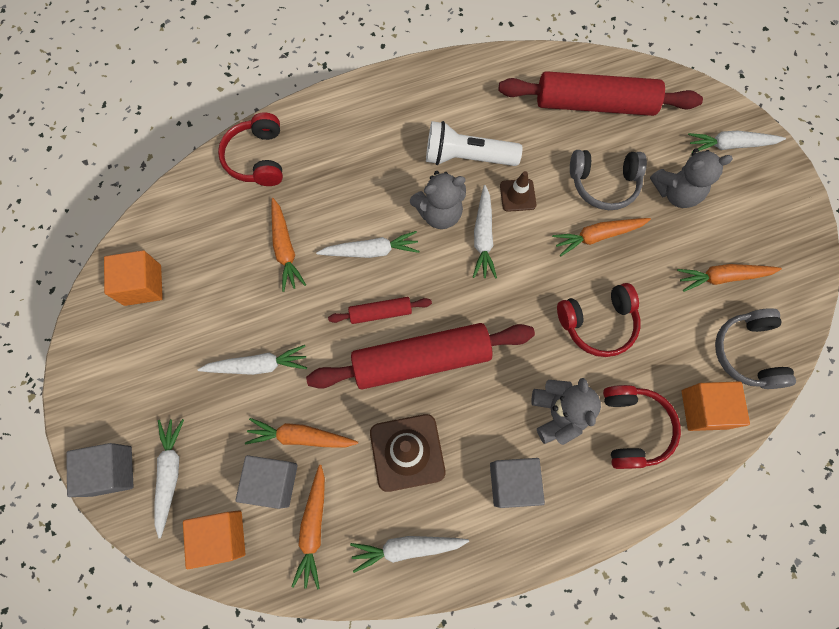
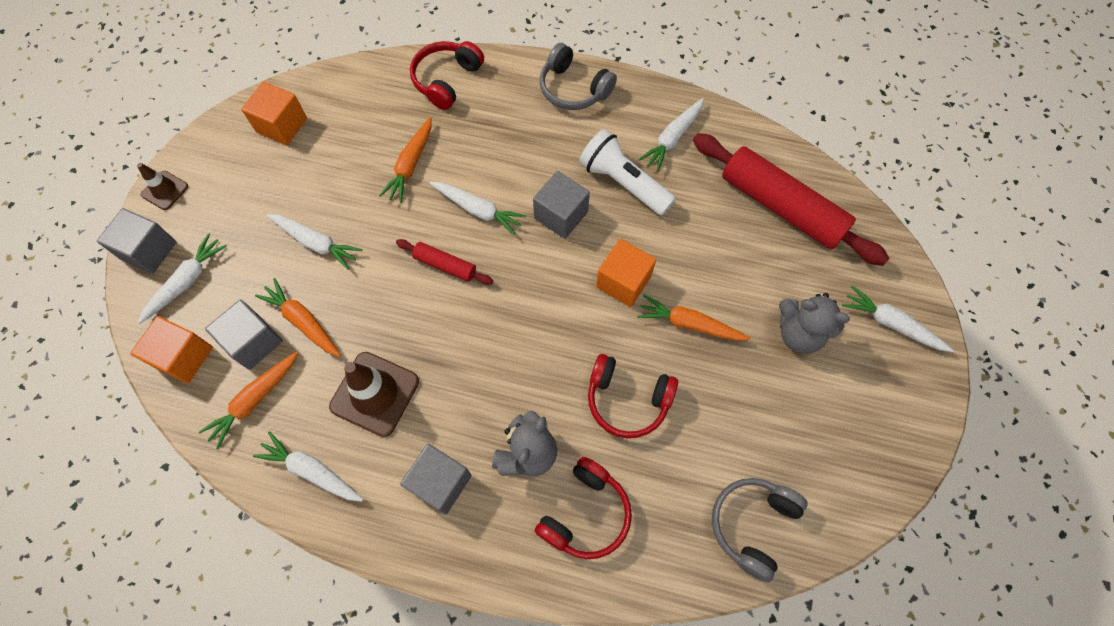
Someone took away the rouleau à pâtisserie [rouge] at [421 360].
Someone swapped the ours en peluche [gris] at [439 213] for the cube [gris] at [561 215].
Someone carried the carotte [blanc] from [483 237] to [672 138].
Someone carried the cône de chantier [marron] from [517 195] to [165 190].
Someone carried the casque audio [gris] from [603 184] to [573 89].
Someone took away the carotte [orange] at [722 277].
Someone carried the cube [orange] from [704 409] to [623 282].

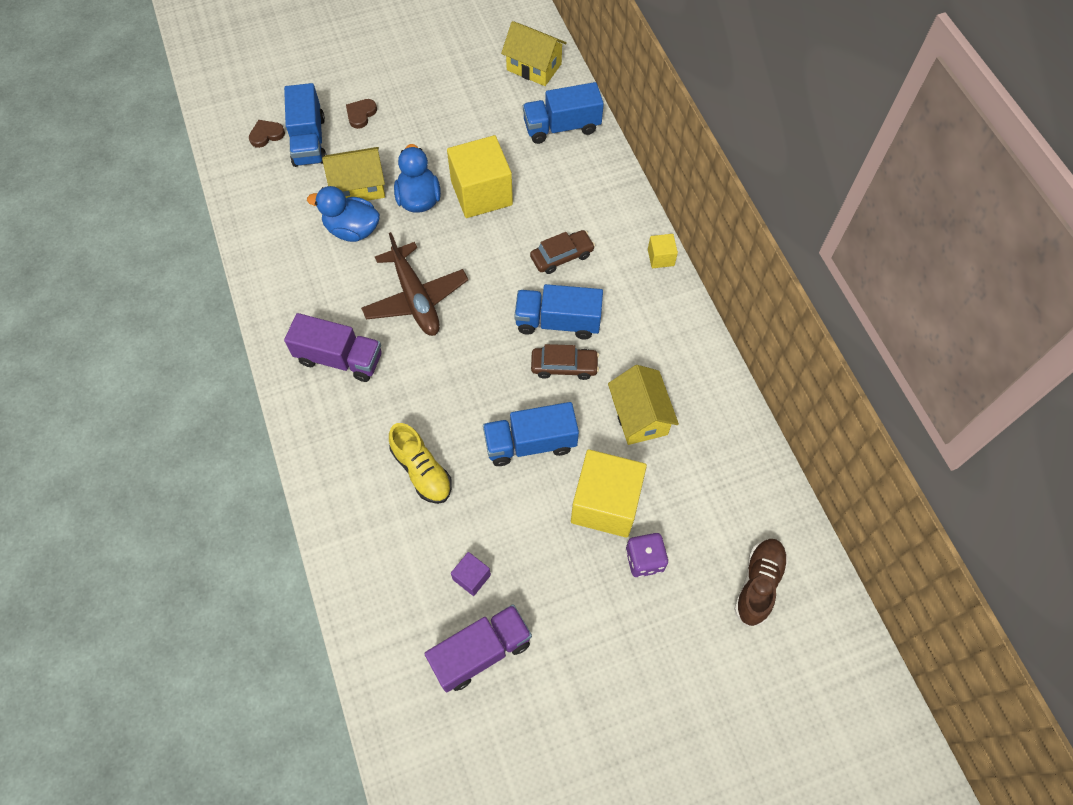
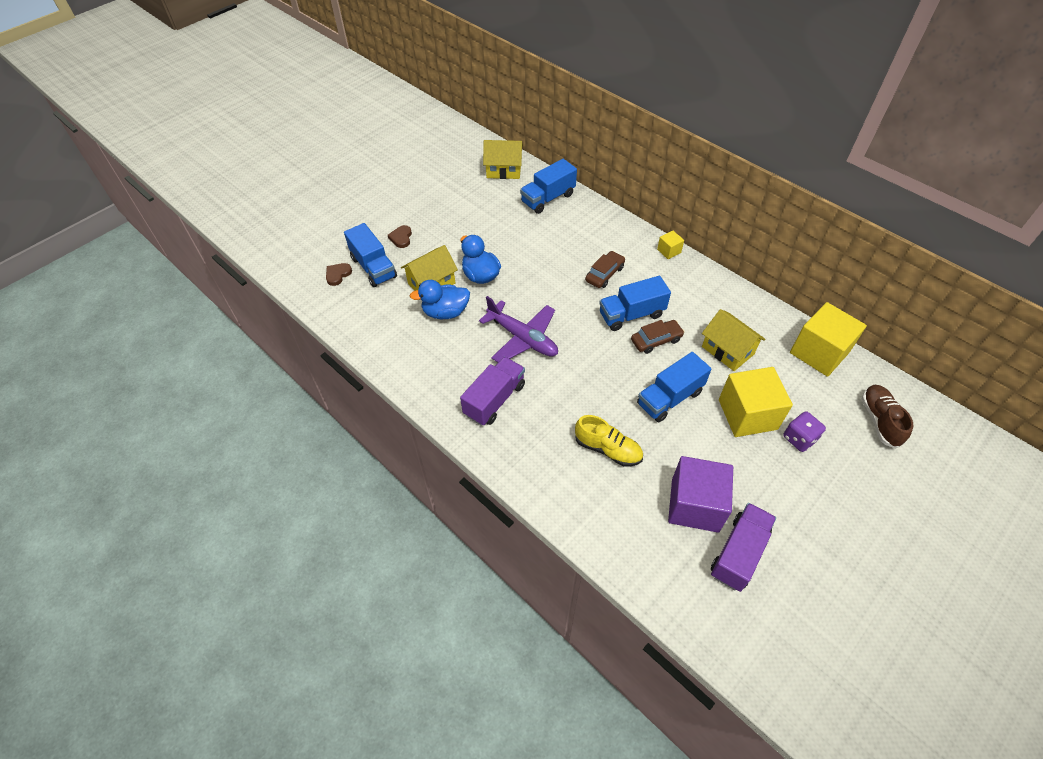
Someone rotated the camion [violet] at [339 358] by 45 degrees counterclockwise.
Someone repainted the avion [marron] at [415 298], which became the avion [violet] at [522 338].
Someone carried the cube [jaune] from [481 193] to [819 352].
Someone scaled the cube [violet] at [471 577] by 2.21.

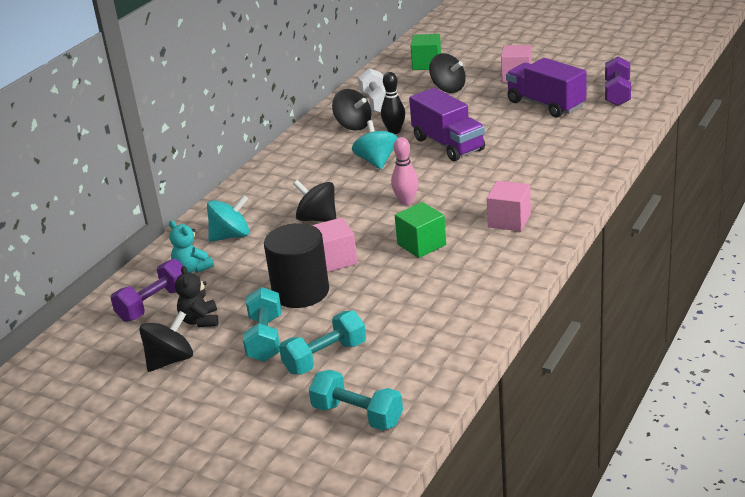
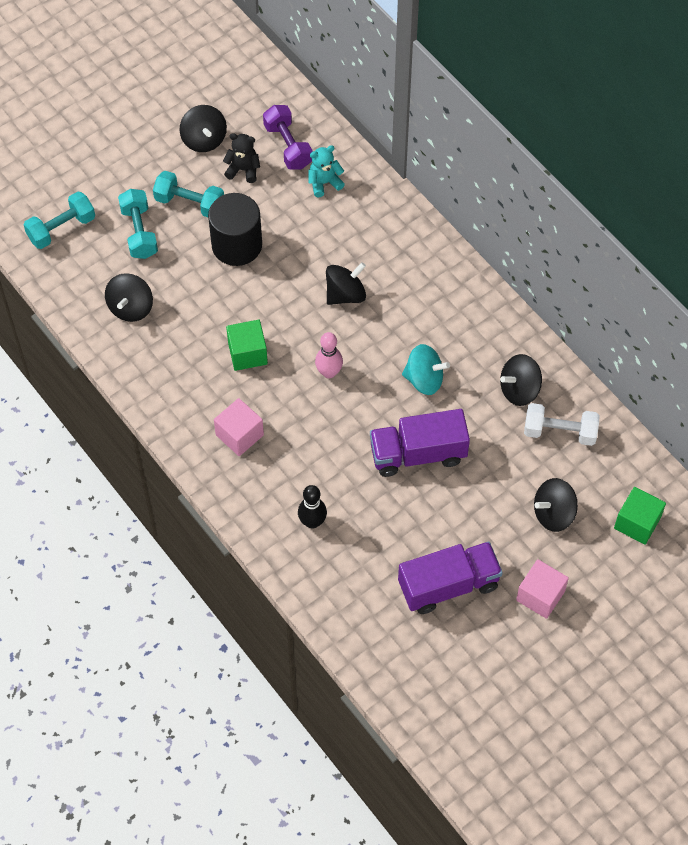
Someone took away the toupie [turquoise] at [231 236].
Someone took away the cube [rose] at [335 260].
Someone carried the quille [noir] from [394 131] to [312 522].
Someone took away the haltère [violet] at [617 93].
Someone put down the toupie [noir] at [131 307].

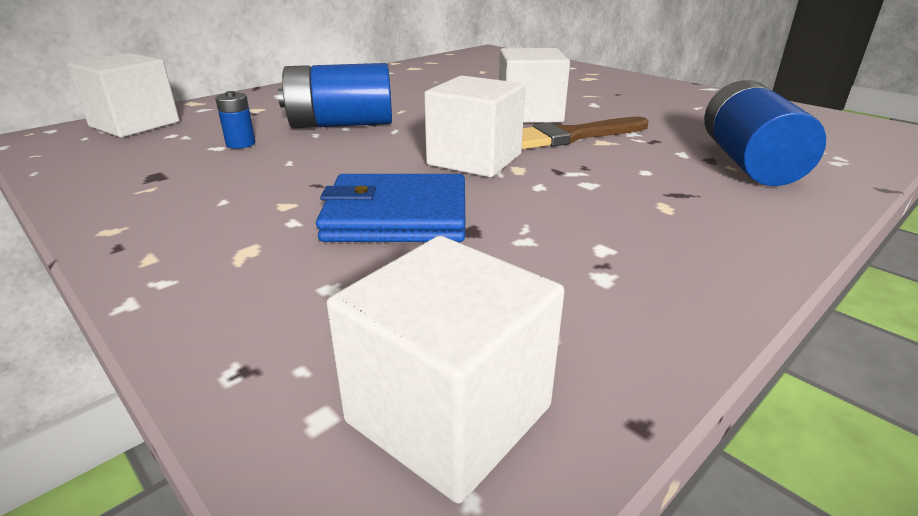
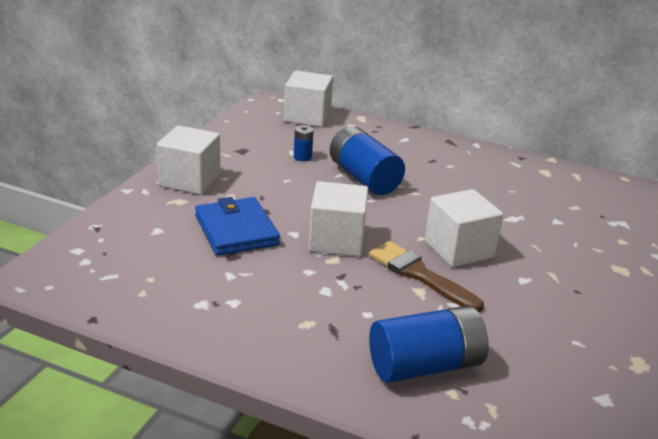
Someone carried the cube [blanc] from [449 414] to [189 180].

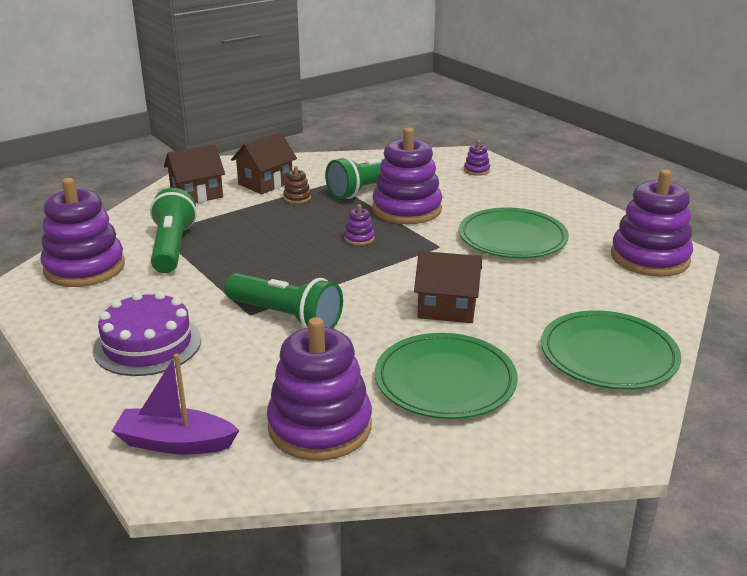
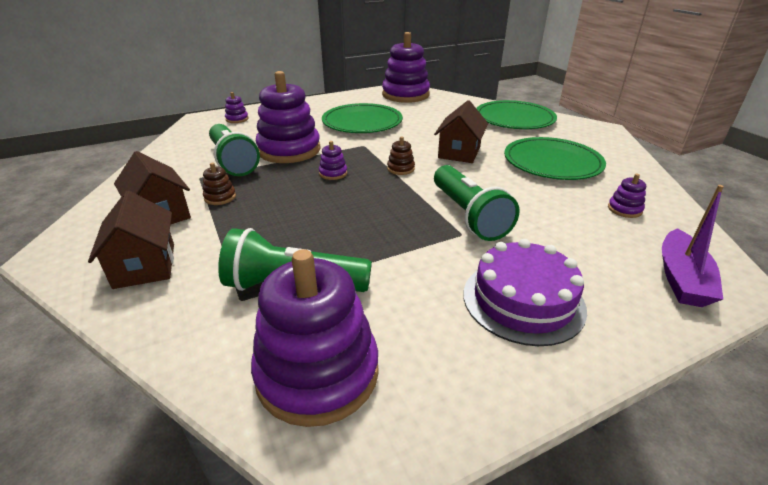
Someone rotated the lampe de poche [vert] at [286 317] by 120 degrees clockwise.
Someone scaled the jouet à empiler [violet] at [320 427] by 0.41.
Someone put down the jouet à empiler [marron] at [400 169].

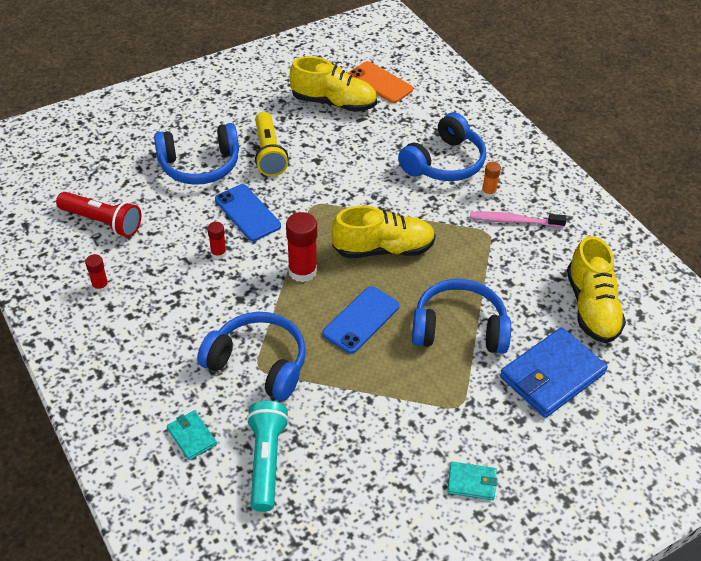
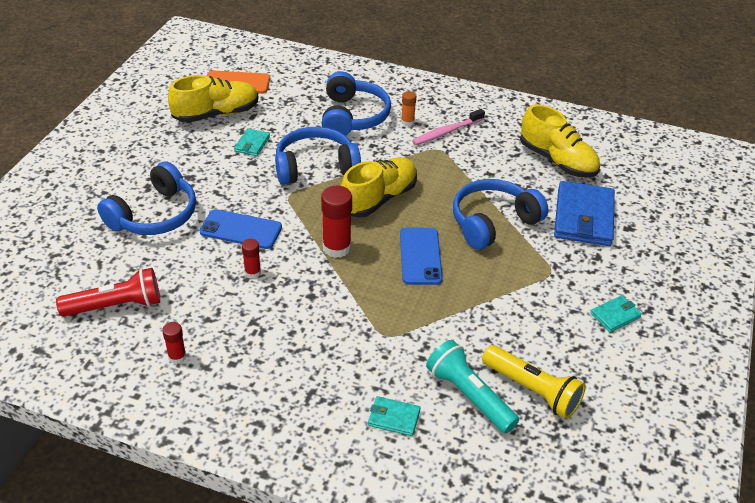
Someone carried the casque audio [bleu] from [258 364] to [315 167].
Someone carried the lampe de poche [jaune] from [268 153] to [532 390].
Someone put down the portefeuille [turquoise] at [252 144].

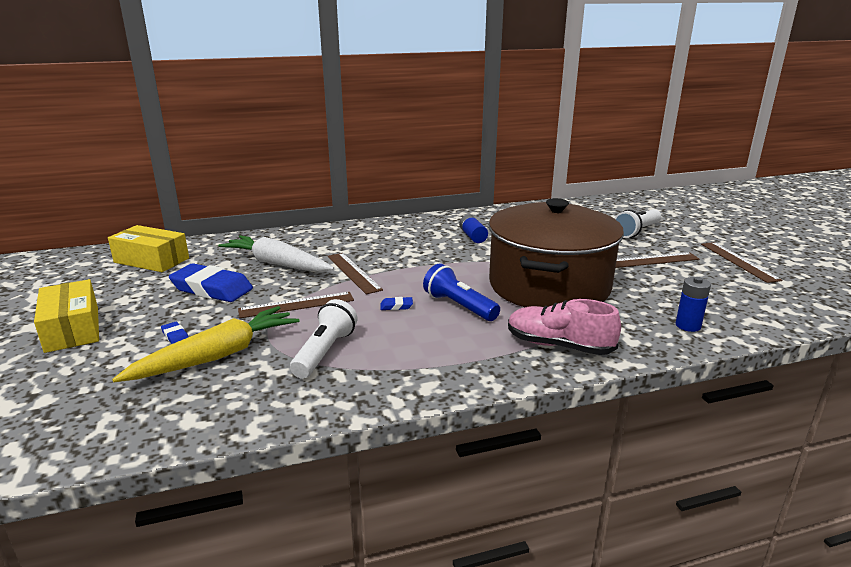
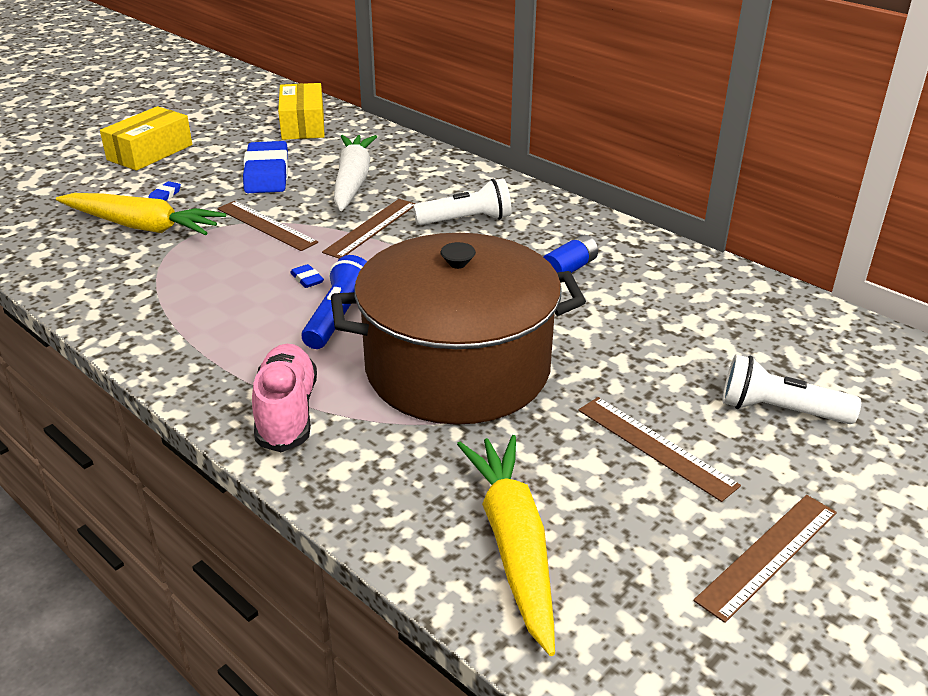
Someone carried the lampe de poche [blanc] from [325 352] to [467 220].
Someone took away the pile [bleu] at [688 326].
Someone put down the carotte [jaune] at [513 545].

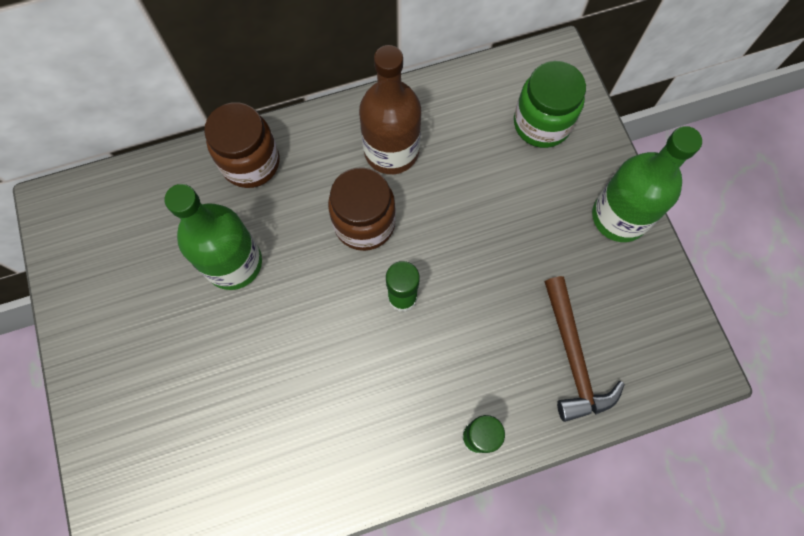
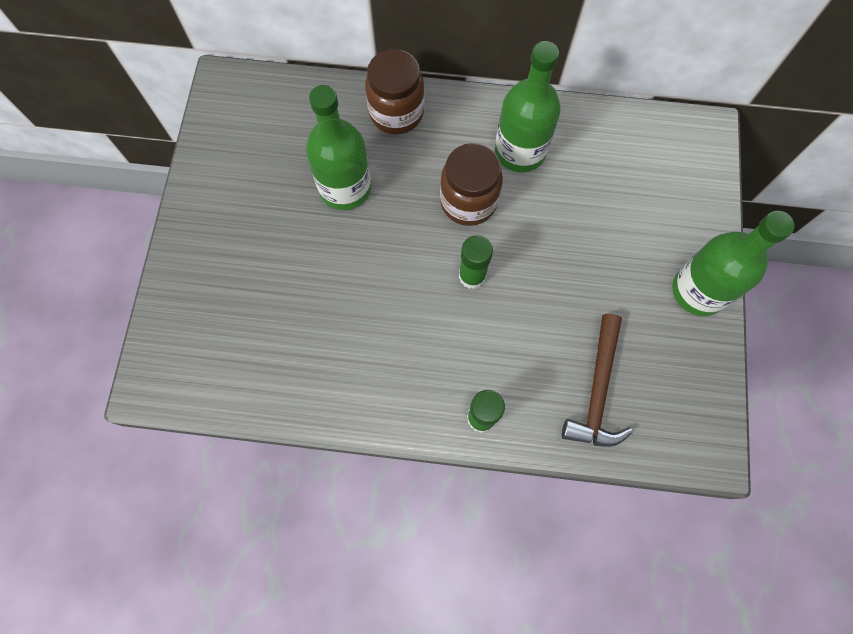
Someone repainted the bouteille [marron] at [391 151], which became the bouteille [vert] at [520 151].
Someone took away the bocal [vert] at [541 124].

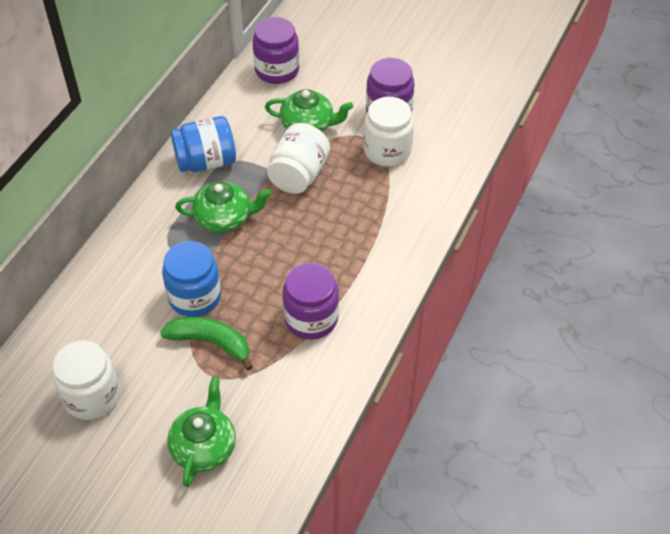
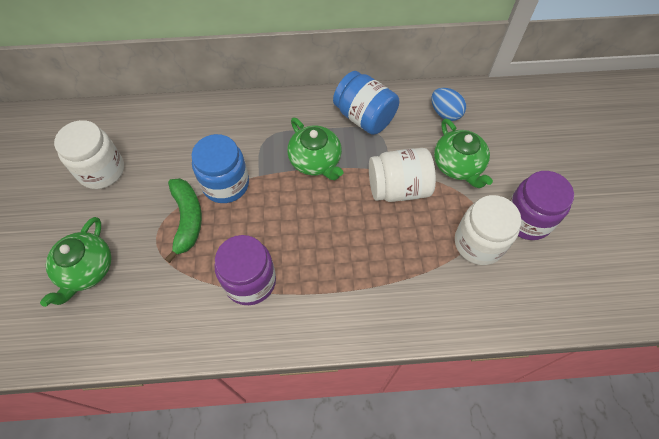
Someone rotated the théière [vert] at [204 446] by 120 degrees clockwise.
Someone took away the bocal [violet] at [277 70].
Someone put down the œuf [bleu] at [445 113].

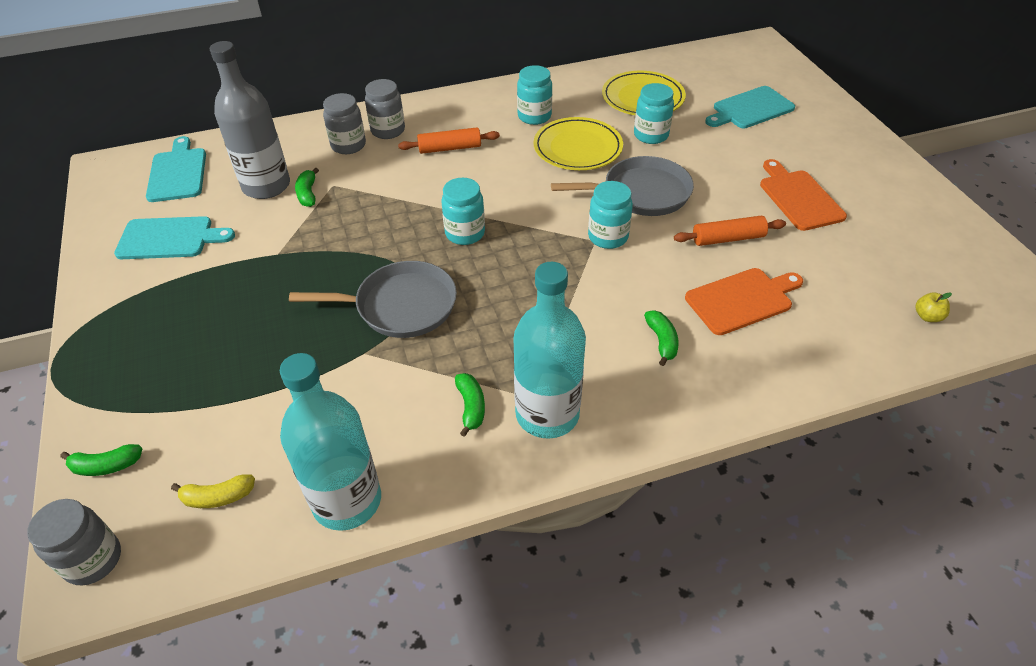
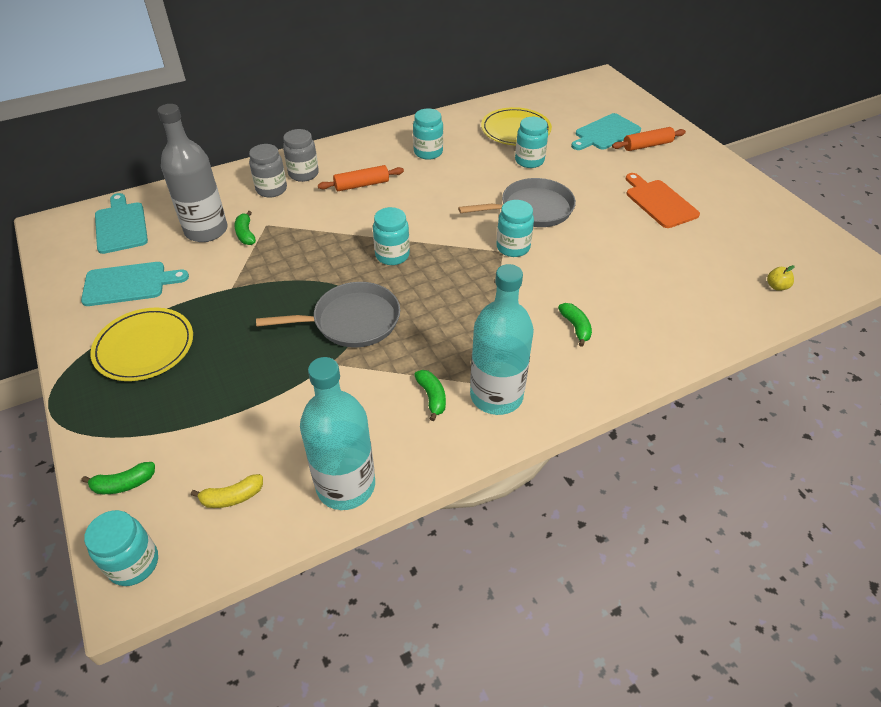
Someone repainted the bocal [gris] at [93 560], which became the bocal [turquoise] at [134 563].
Someone carried the assiette [jaune] from [577 148] to [144 347].
Someone carried the rouleau à pâtisserie [orange] from [728 238] to [647 145].
Someone took away the planche à découper [orange] at [742 300].

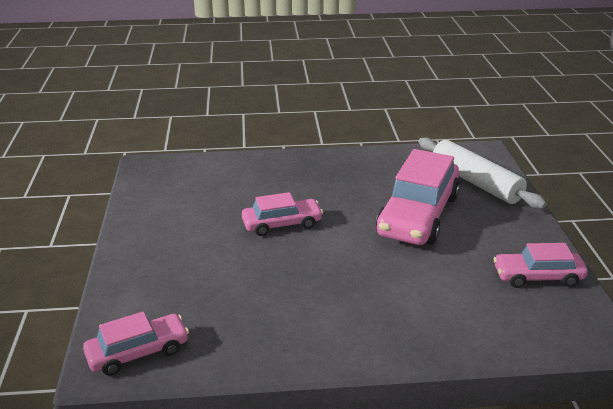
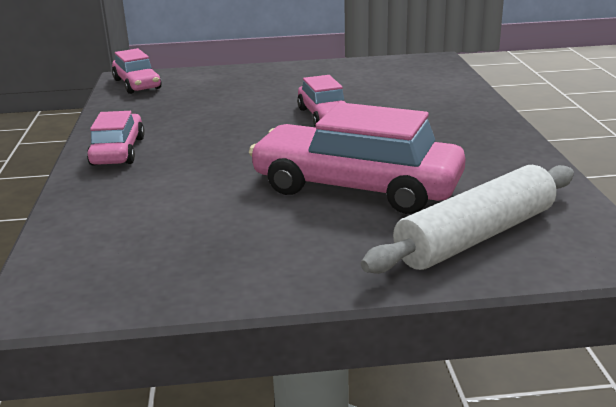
Someone carried the voiture [rose] from [537 277] to [118 151].

